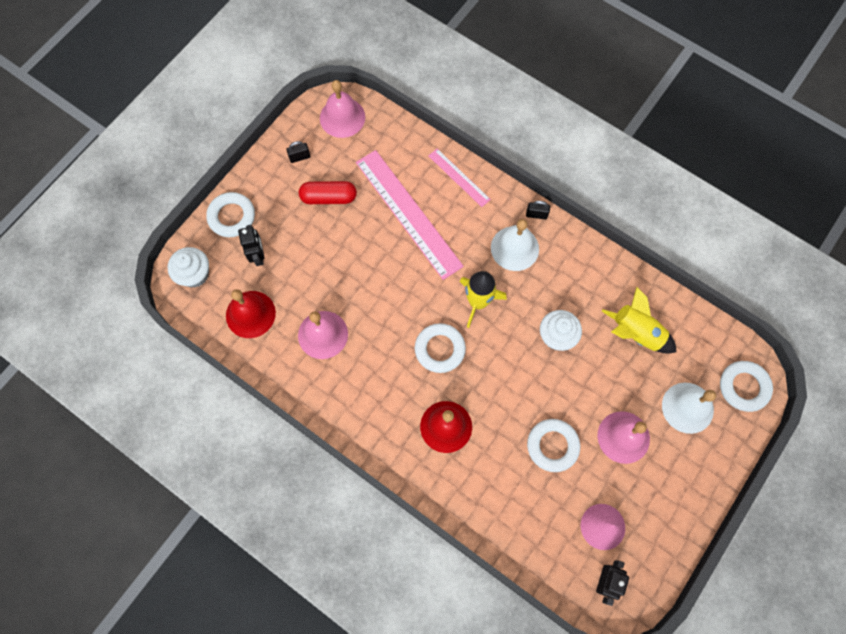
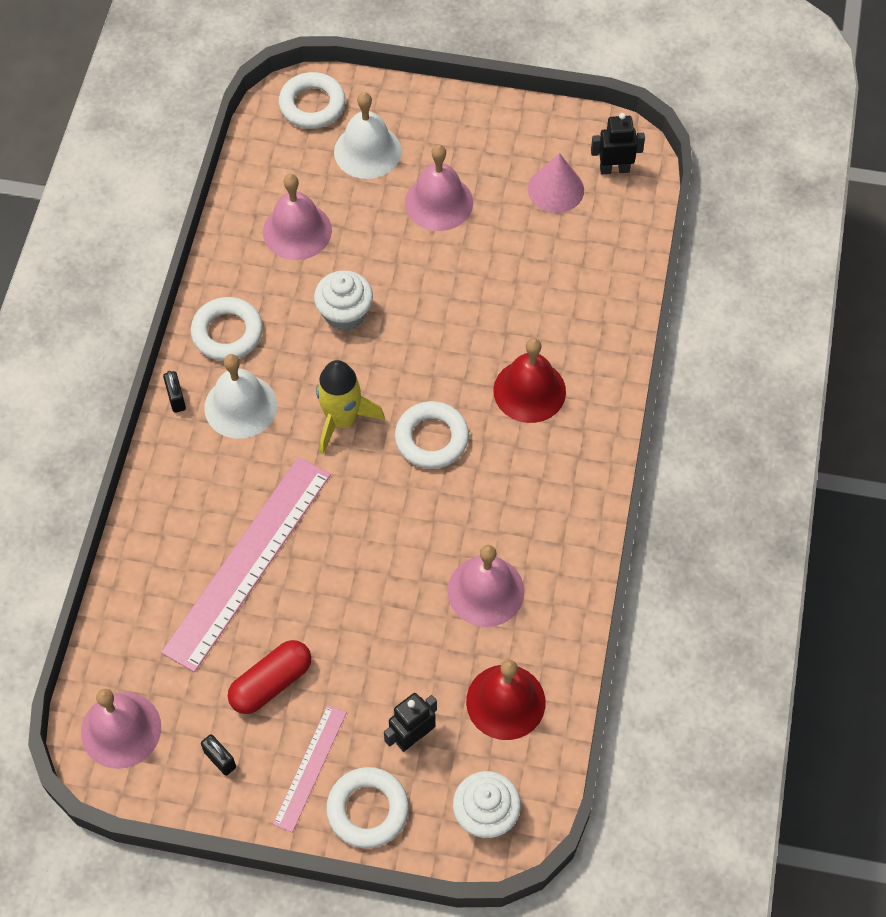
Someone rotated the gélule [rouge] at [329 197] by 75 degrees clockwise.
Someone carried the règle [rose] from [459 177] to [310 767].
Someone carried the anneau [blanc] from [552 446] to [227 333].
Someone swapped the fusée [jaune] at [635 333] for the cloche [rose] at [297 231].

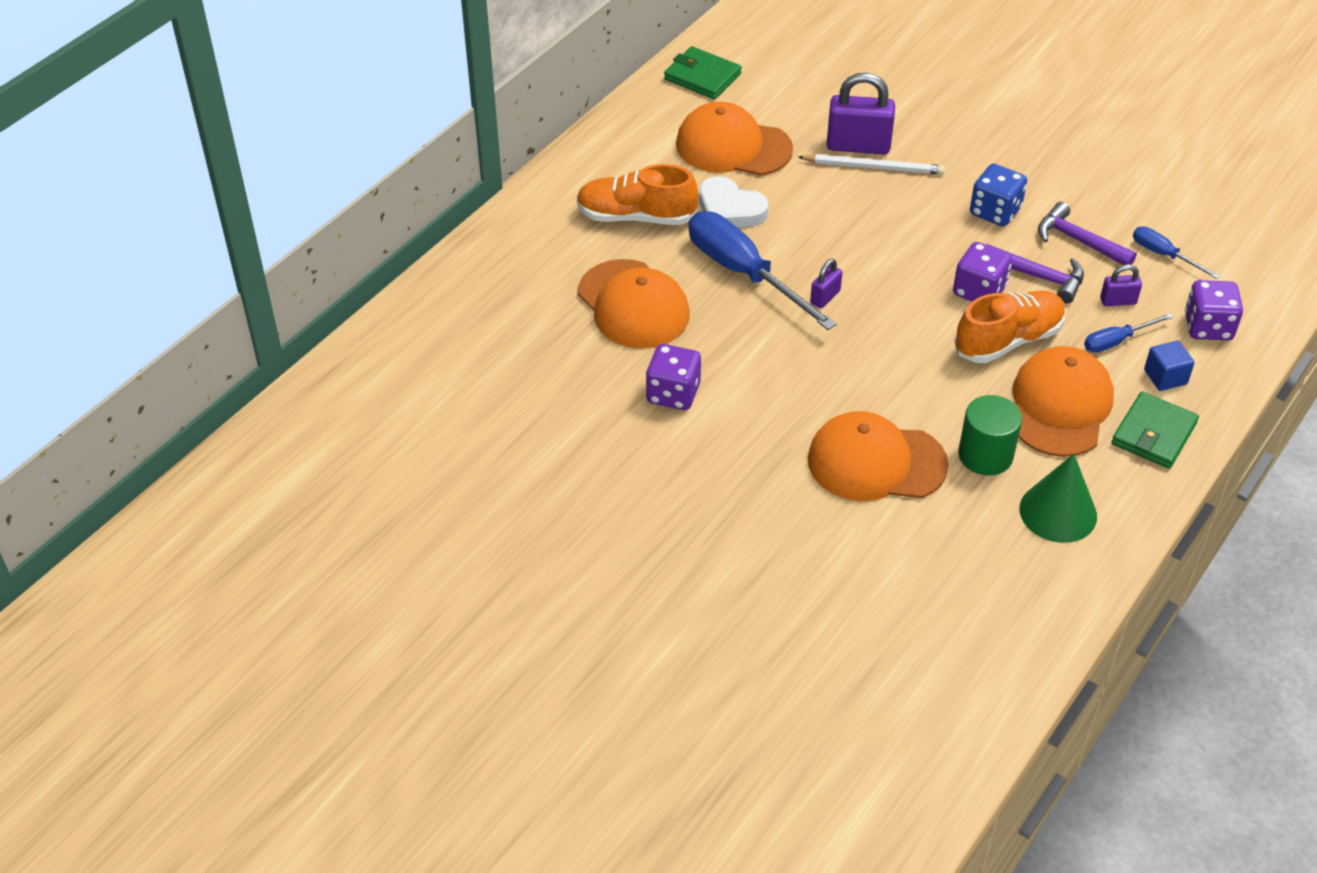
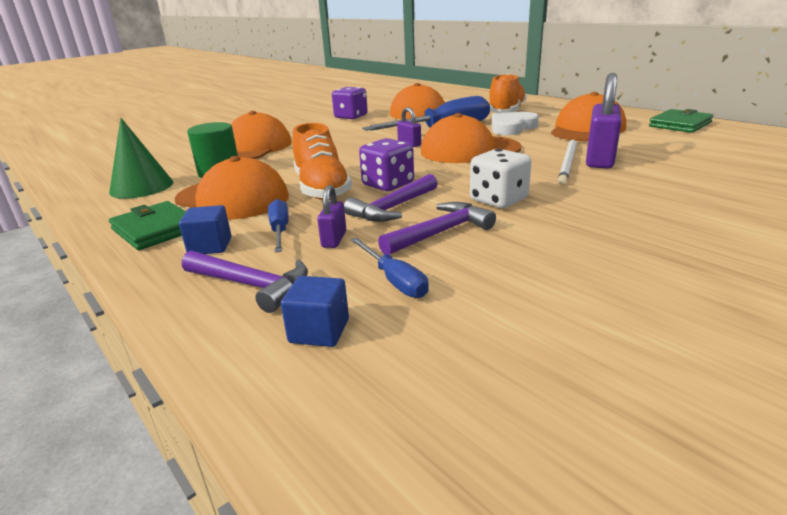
Someone repainted the dé [bleu] at [995 212], which became the dé [blanc] at [498 200].
Someone rotated the tournevis [bleu] at [1164 255] by 90 degrees clockwise.
Someone swapped the dé [violet] at [1208 327] for the marteau [violet] at [251 285].
Someone put down the cube [bleu] at [319 331].
Someone put down the casquette [orange] at [469 150].

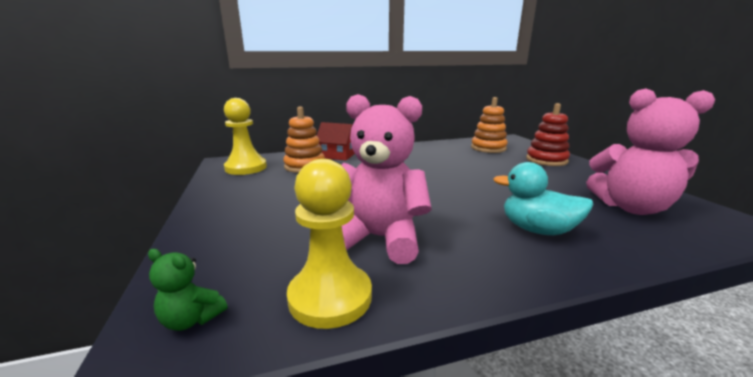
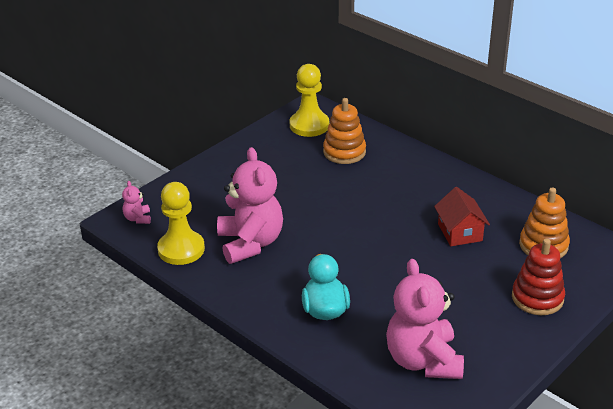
Someone repainted the ours en peluche [vert] at [192 319], which became the ours en peluche [rose] at [138 218].
Someone carried the maison [rouge] from [337 155] to [460 232].

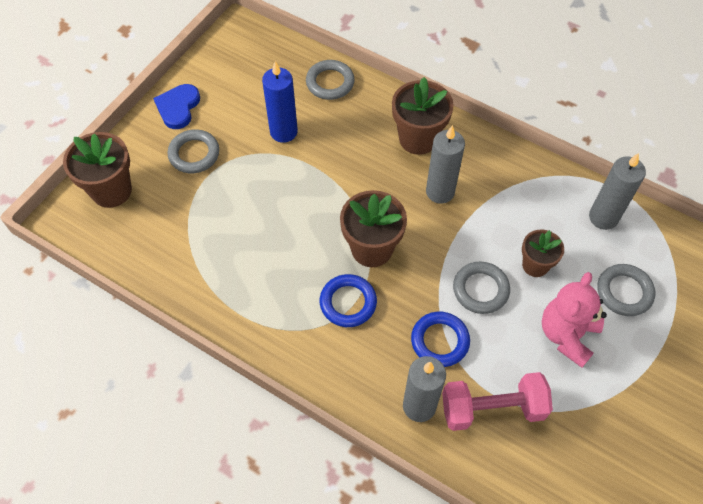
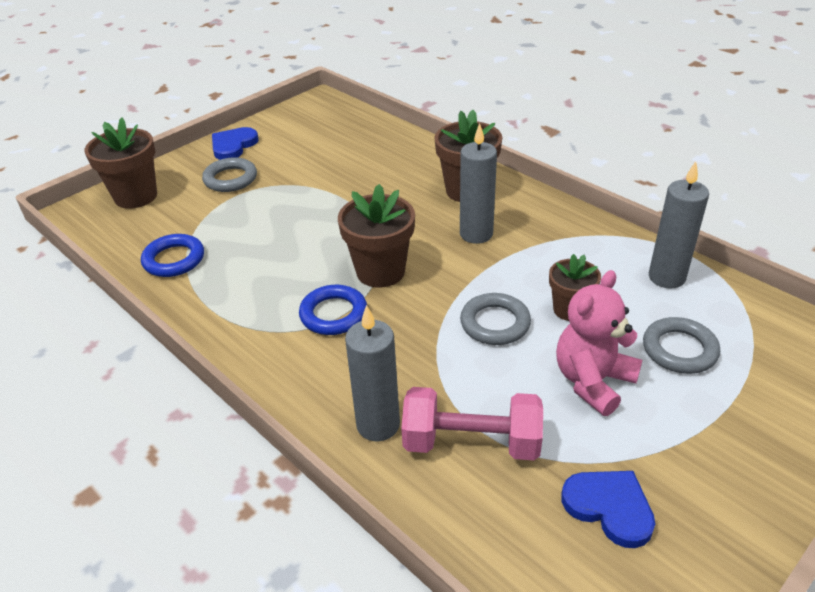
Someone took away the bougie [bleu] at [283 132].
Someone took away the anneau [gris] at [330 82].
Someone carried the anneau [bleu] from [440 341] to [174 260].
Someone put down the cœur [bleu] at [609 507].

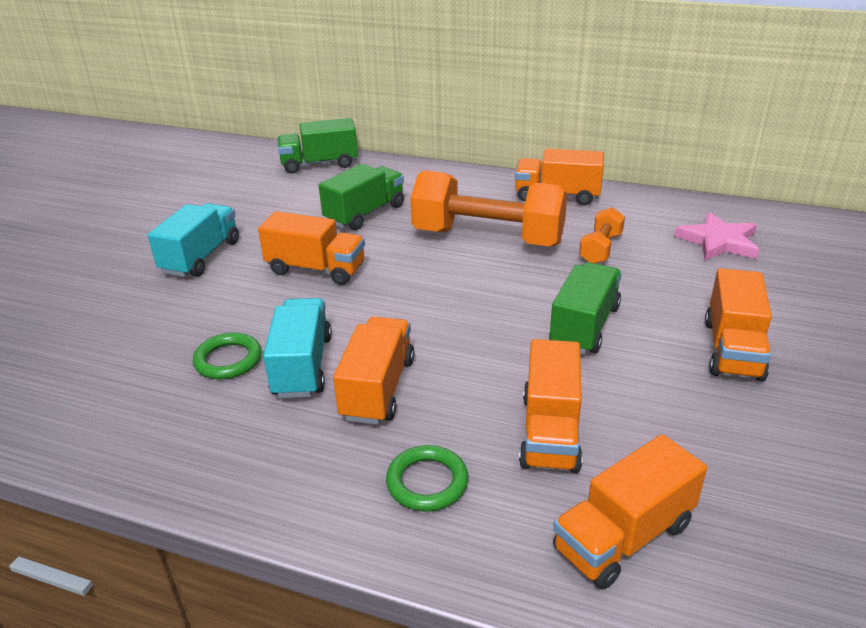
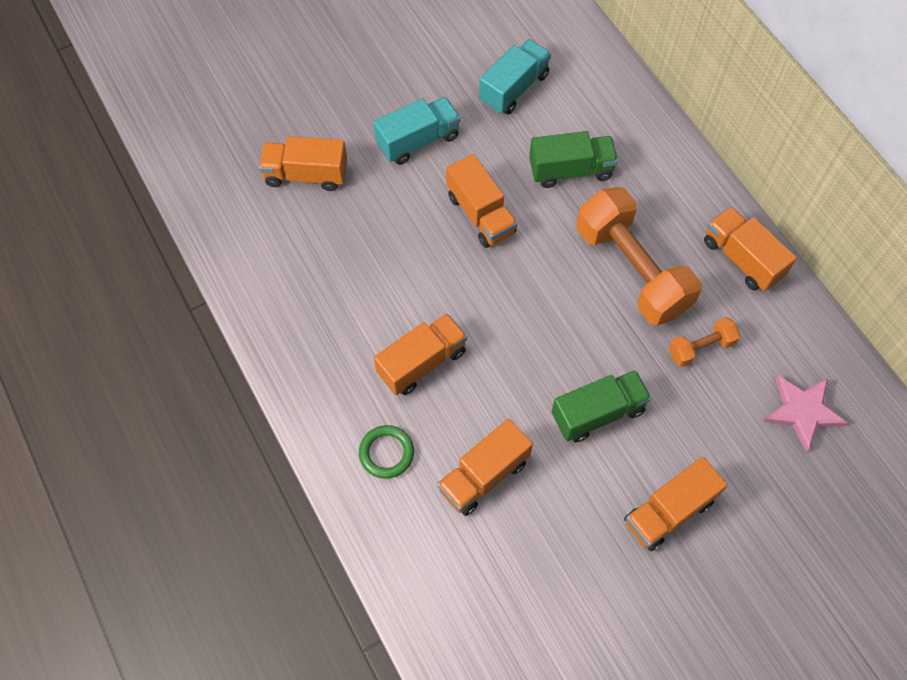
Someone took away the anneau [vert] at [228 360].
Someone carried the camion [turquoise] from [302 366] to [514 88].
Someone took away the camion [vert] at [319 164].
Someone carried the camion [orange] from [623 537] to [306 175].

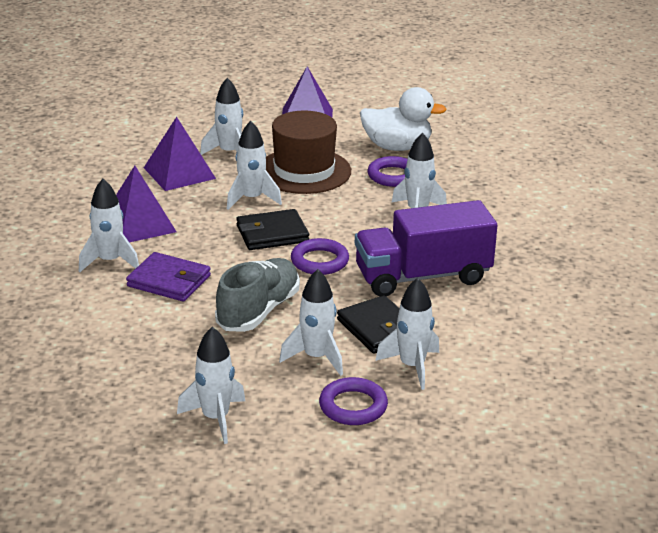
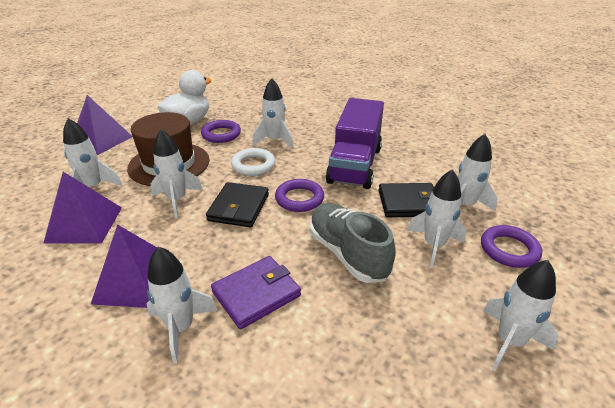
Someone put down the anneau [blanc] at [253 165].

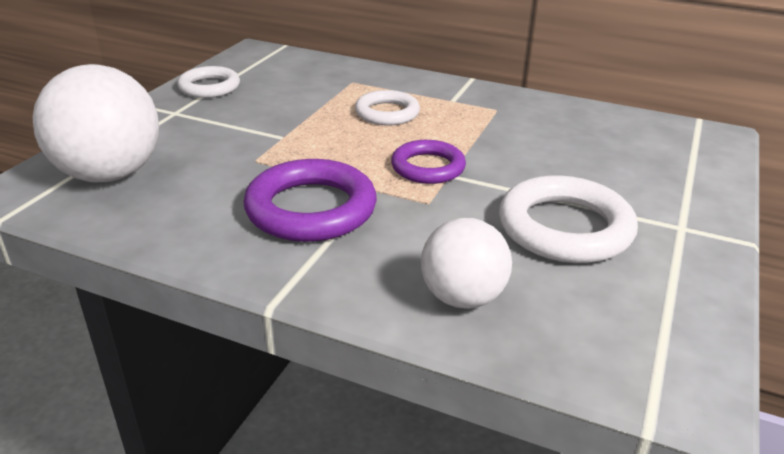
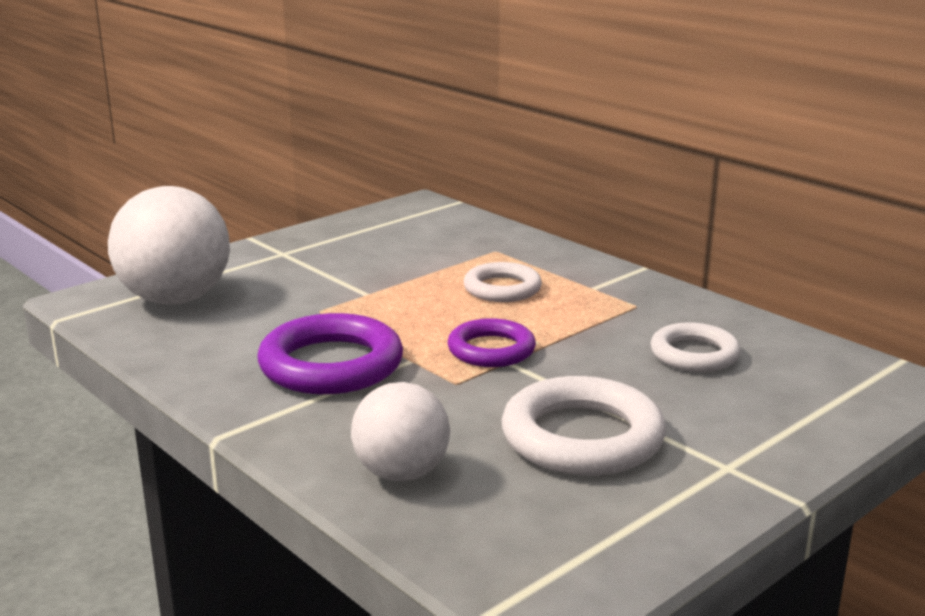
Someone carried the anneau [blanc] from [209 87] to [694 354].

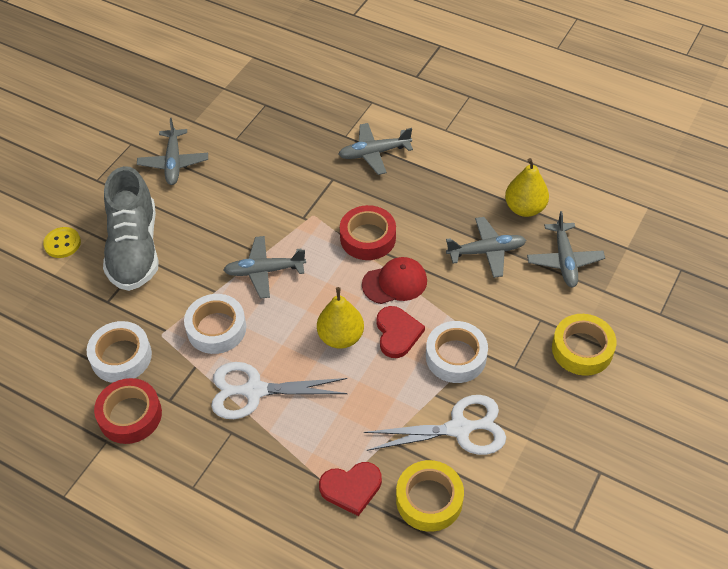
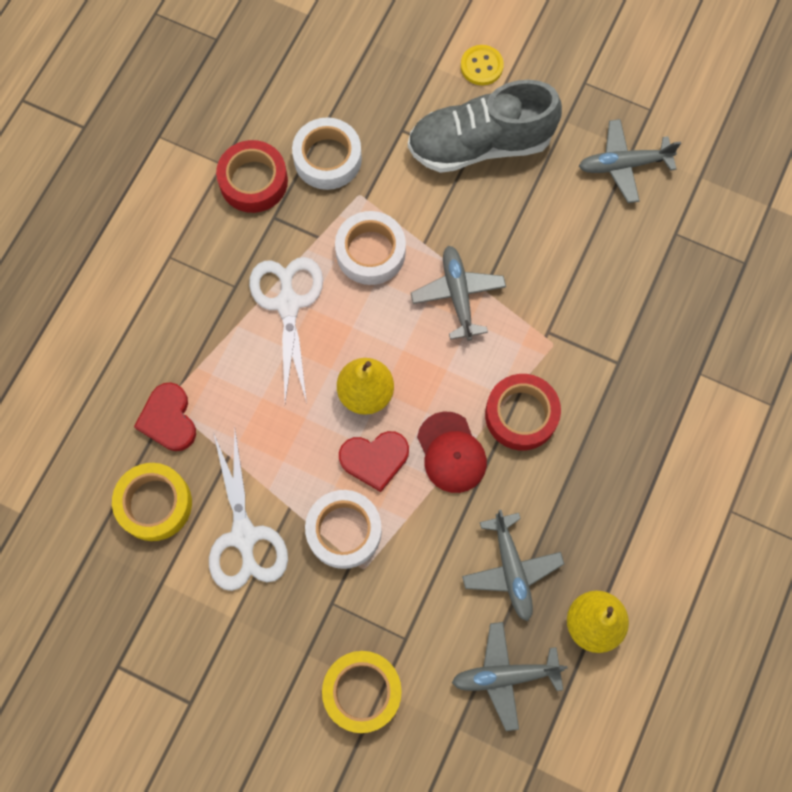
Someone took away the avion [gris] at [374 153].

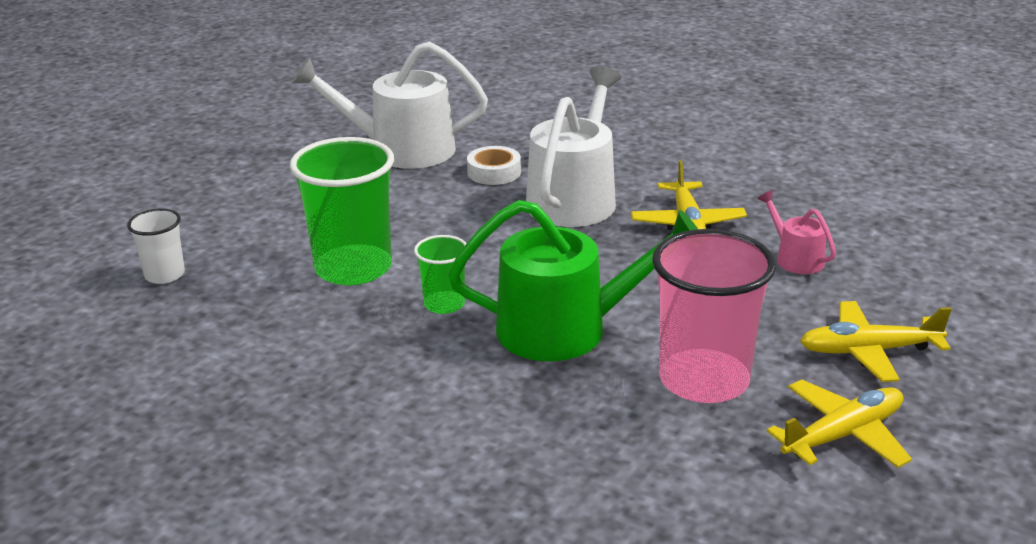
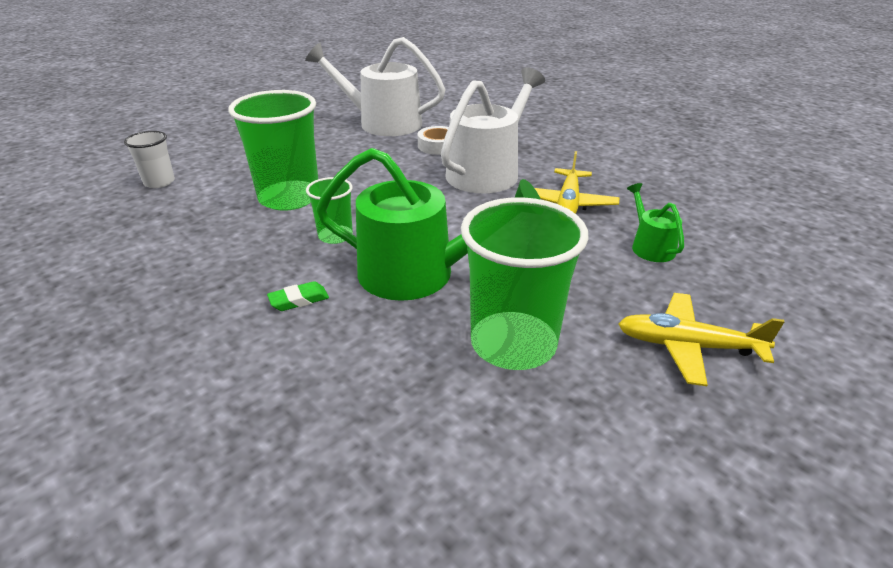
Someone repainted the gobelet [rose] at [704 380], which became the gobelet [vert] at [513 343].
Someone repainted the arrosoir [rose] at [795 258], which became the arrosoir [vert] at [650 247].
Someone took away the avion [jaune] at [843 435].
Someone put down the gomme [vert] at [299 300].

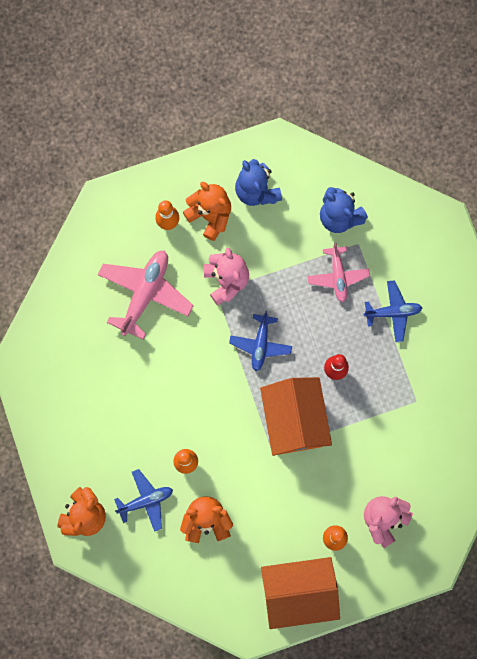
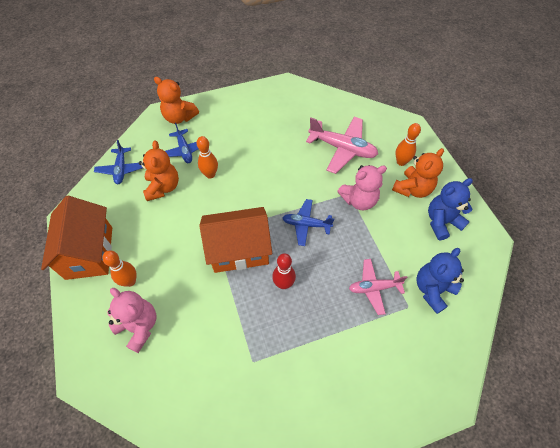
Someone carried the avion [bleu] from [393 312] to [121 169].

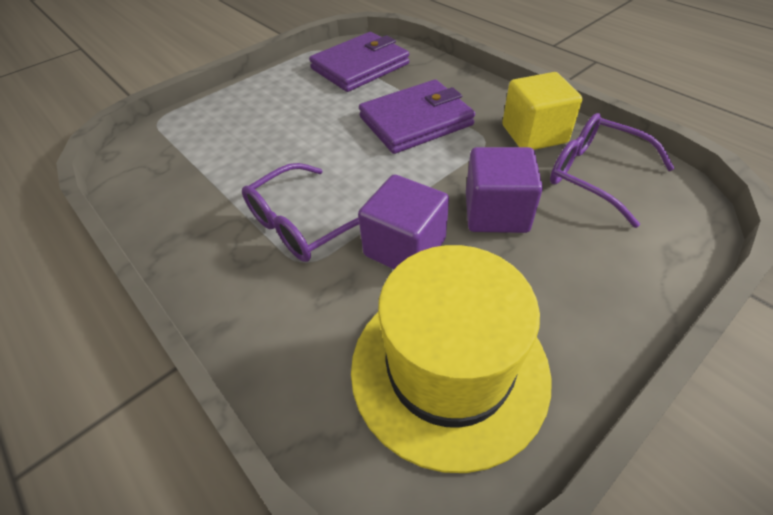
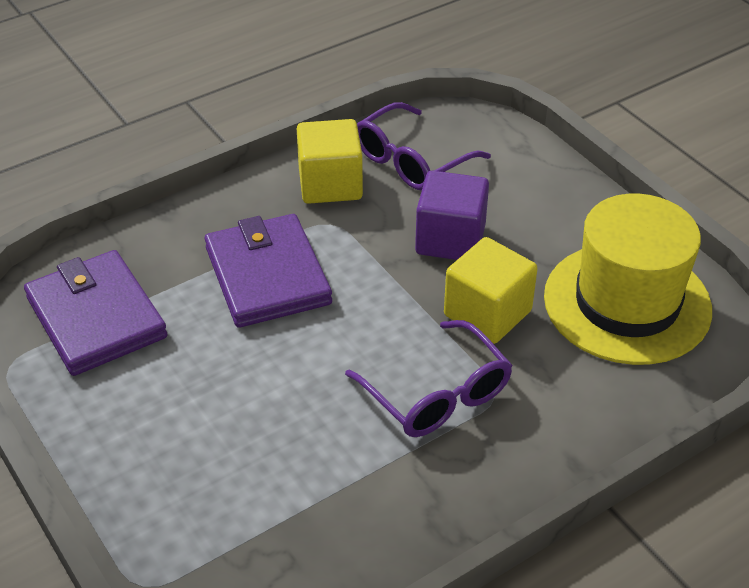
Someone repainted the cube [violet] at [404 247], which became the cube [jaune] at [487 313].

